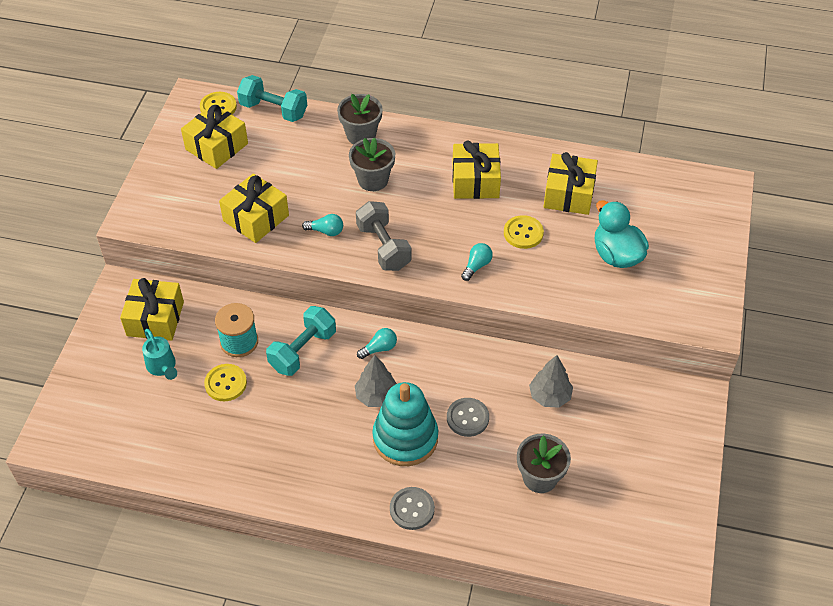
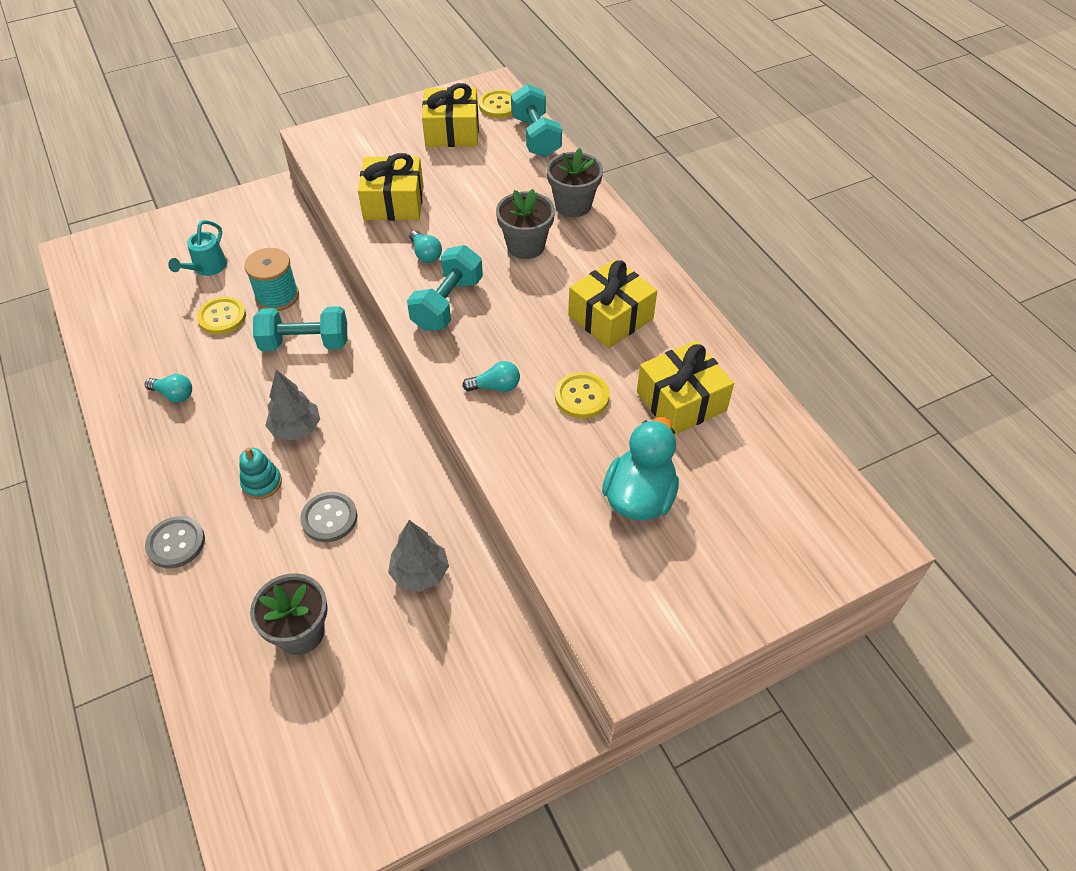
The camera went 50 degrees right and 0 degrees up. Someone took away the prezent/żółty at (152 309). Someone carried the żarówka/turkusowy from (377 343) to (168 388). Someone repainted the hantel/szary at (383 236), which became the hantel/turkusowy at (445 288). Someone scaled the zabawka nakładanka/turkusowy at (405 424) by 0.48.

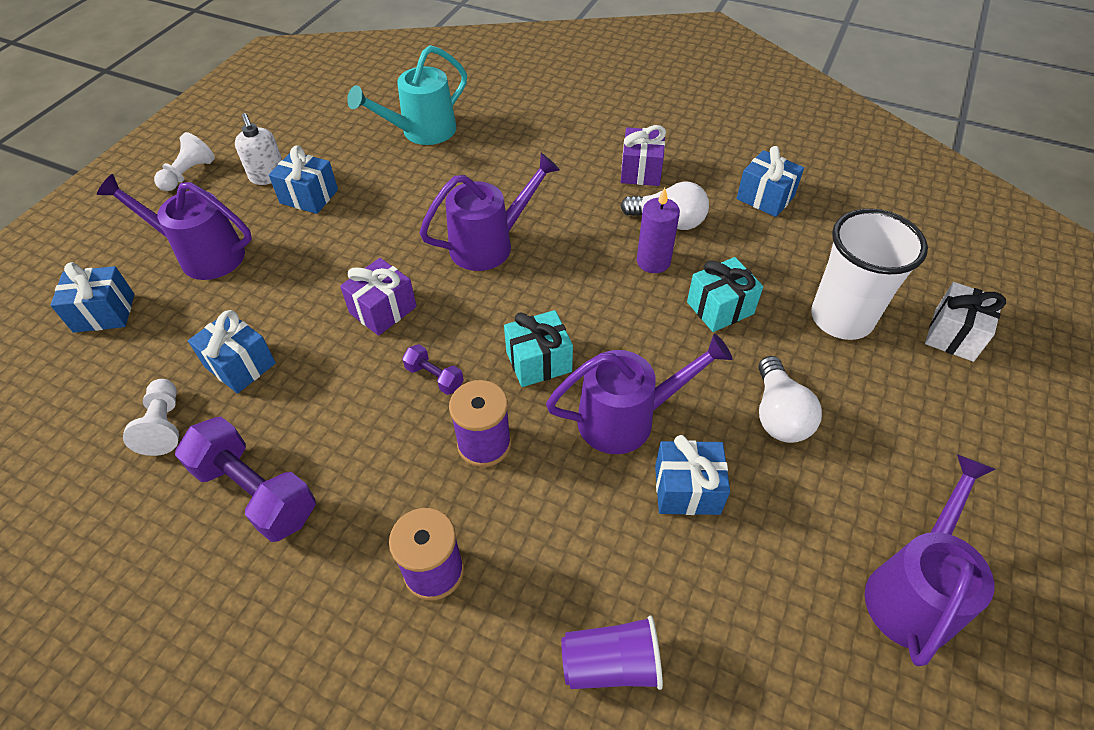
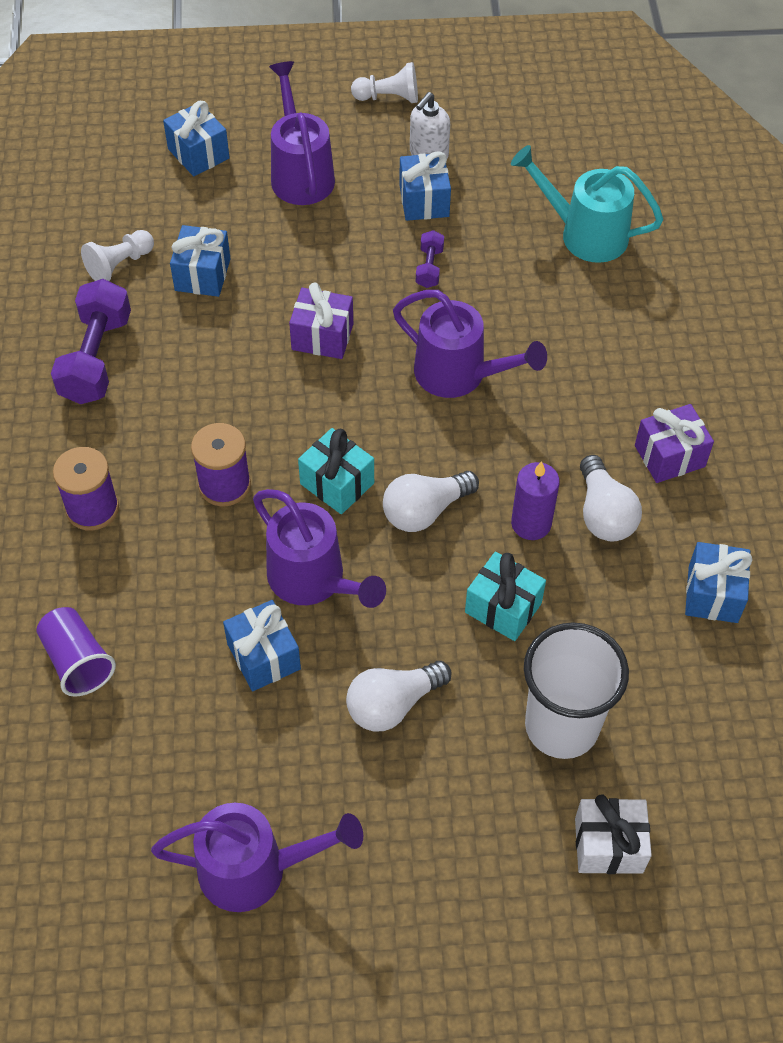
The camera went 60 degrees right and 5 degrees up. Someone put down the żarówka/biały at (431 501). Someone carried the hantel/fioletowy from (433 369) to (430 259).

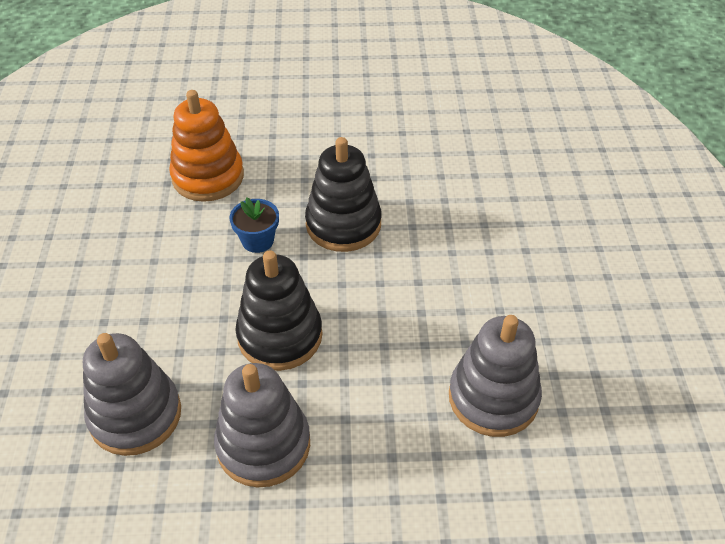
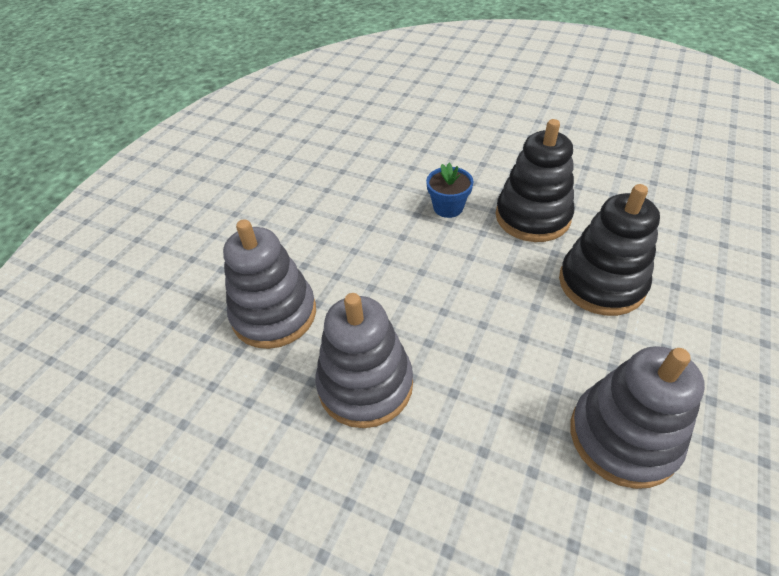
The camera went 30 degrees right and 0 degrees up. Someone took away the zabawka nakładanka/pomarańczowy at (206 146). Someone carried the zabawka nakładanka/czarny from (278 310) to (609 250).

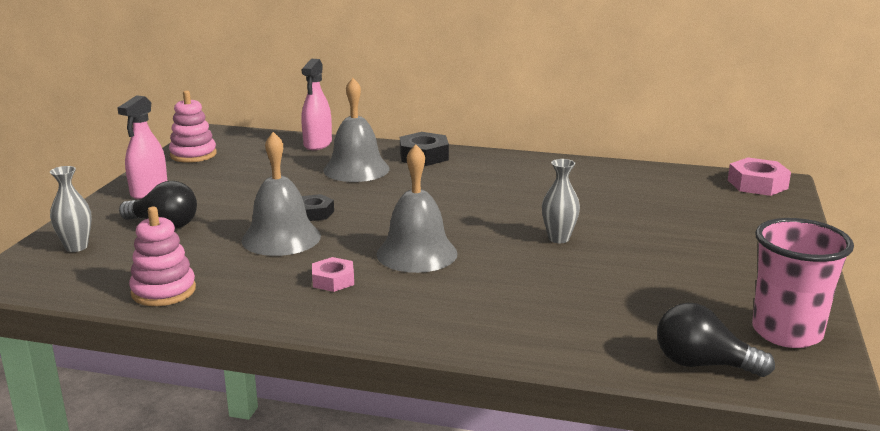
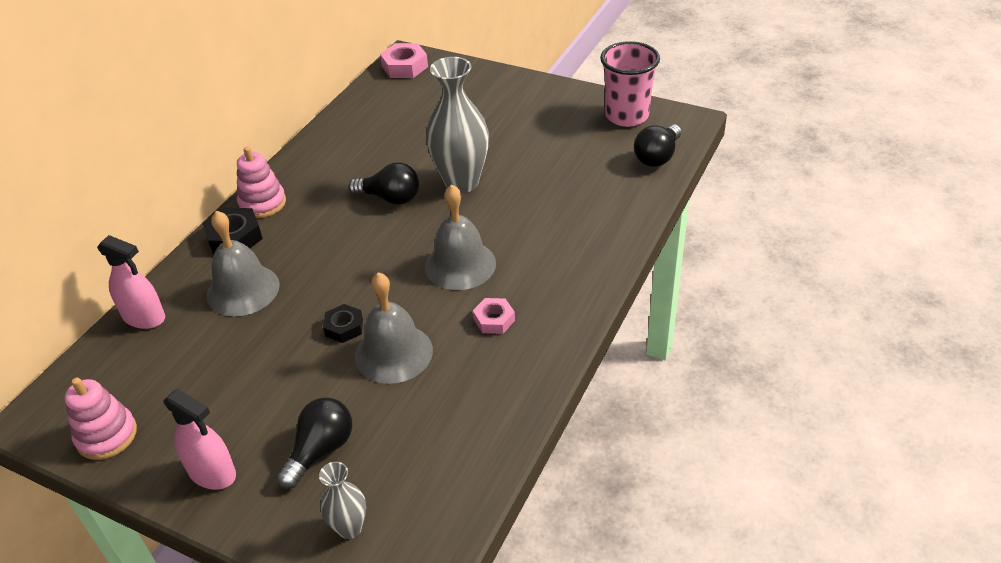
The camera went 75 degrees left and 20 degrees up. Someone put down the żarówka/czarny at (383 183). Someone carried the zabawka nakładanka/różowy from (162 256) to (261 182). Someone scaled the wazon/szary at (561 201) by 1.96.

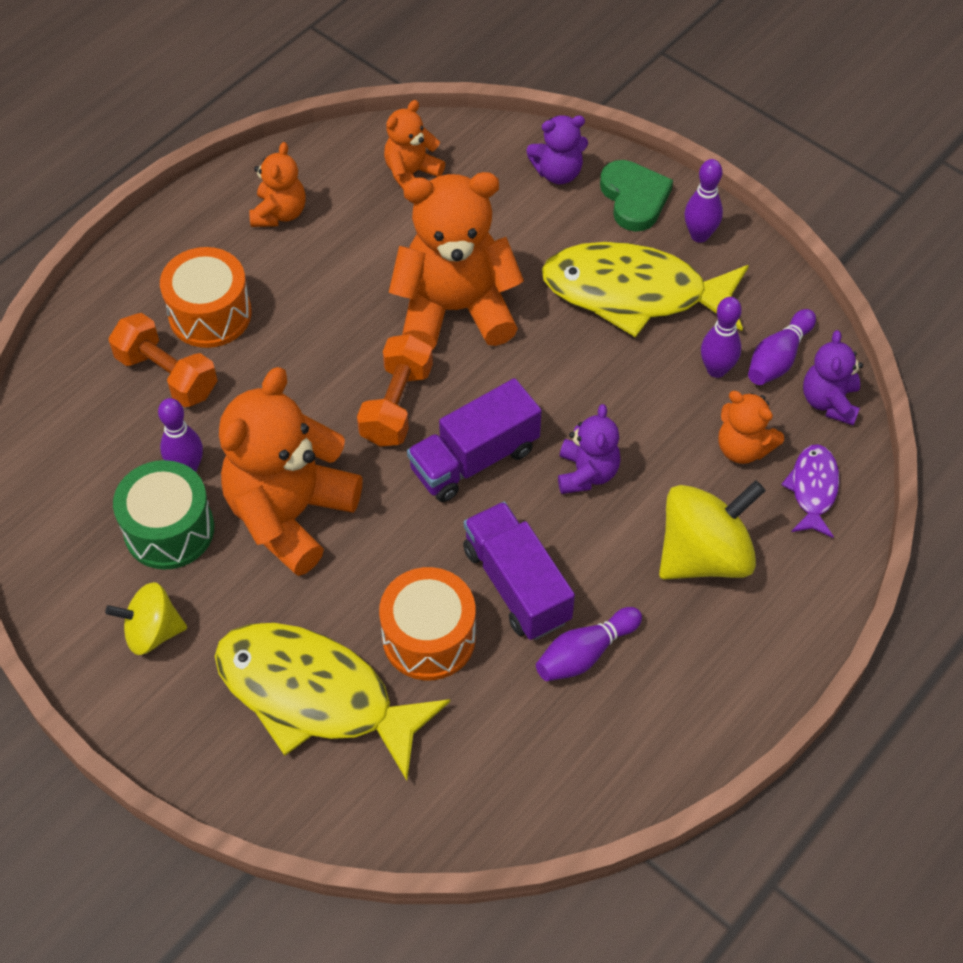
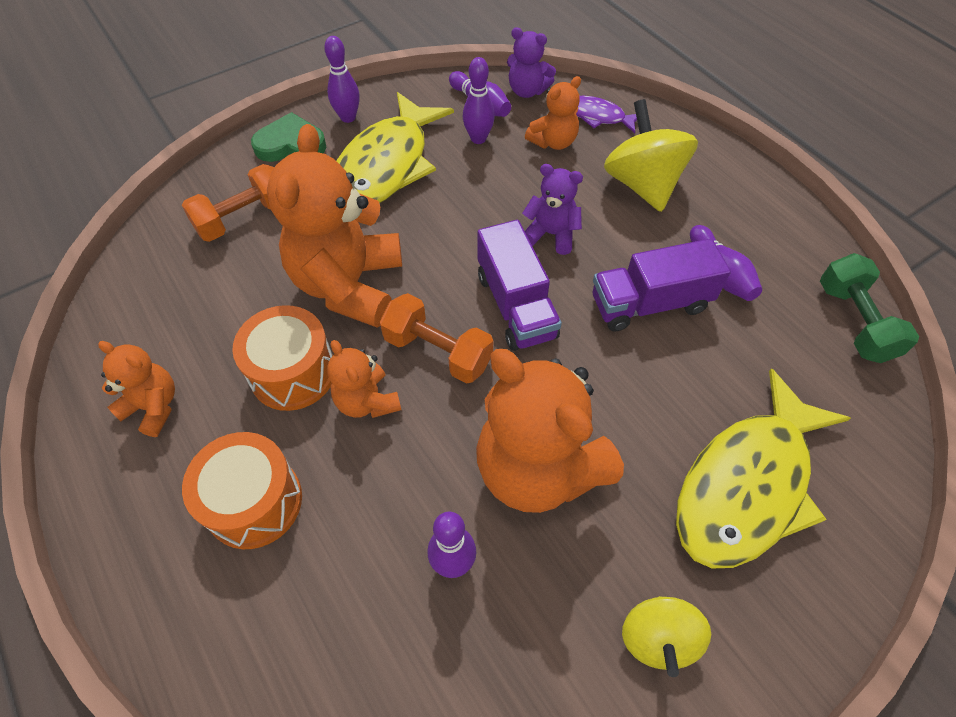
The camera went 75 degrees left and 0 degrees up. Someone took away the bęben/zielony at (163 515). Someone took away the miś/fioletowy at (557 149). Someone put down the hantel/zielony at (869 308). Someone carried the hantel/pomarańczowy from (163 360) to (228 203). Someone carried the bęben/pomarańczowy from (427 623) to (282 358). Someone carried the miś/pomarańczowy from (414 145) to (364 379).

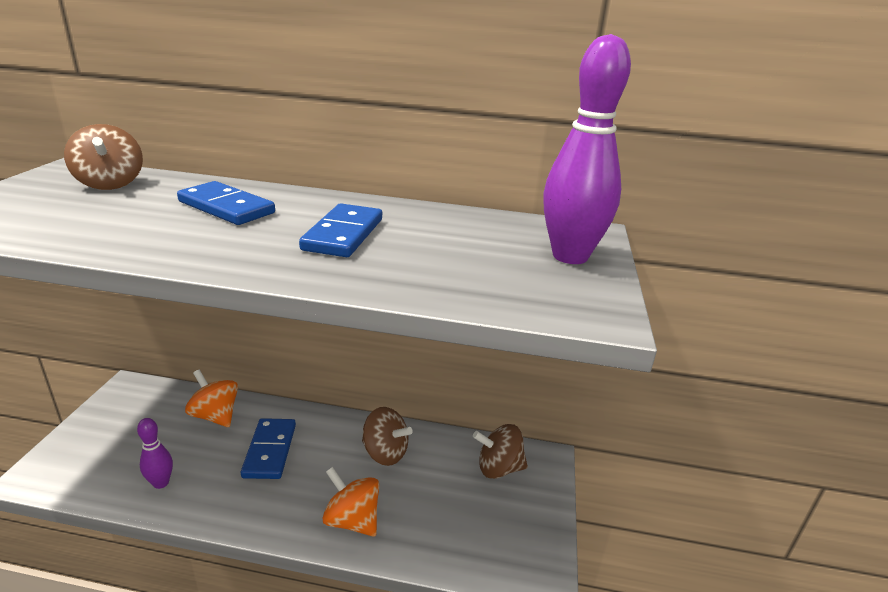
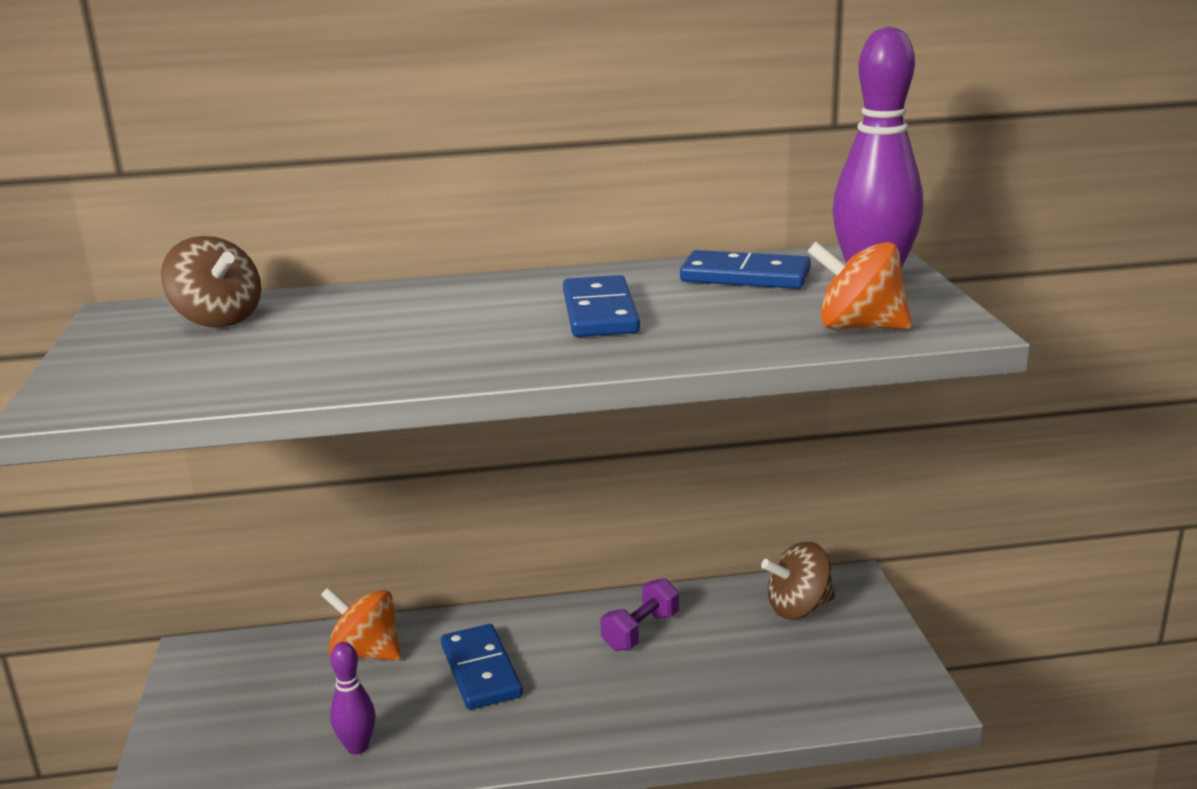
The camera went 15 degrees left and 5 degrees down. Someone carried the kostka domina/niebieski from (226 203) to (745 269). Someone carried the bączek/pomarańczowy from (350 502) to (859 285). Someone swapped the bączek/brązowy at (387 436) for the hantel/fioletowy at (639 614).

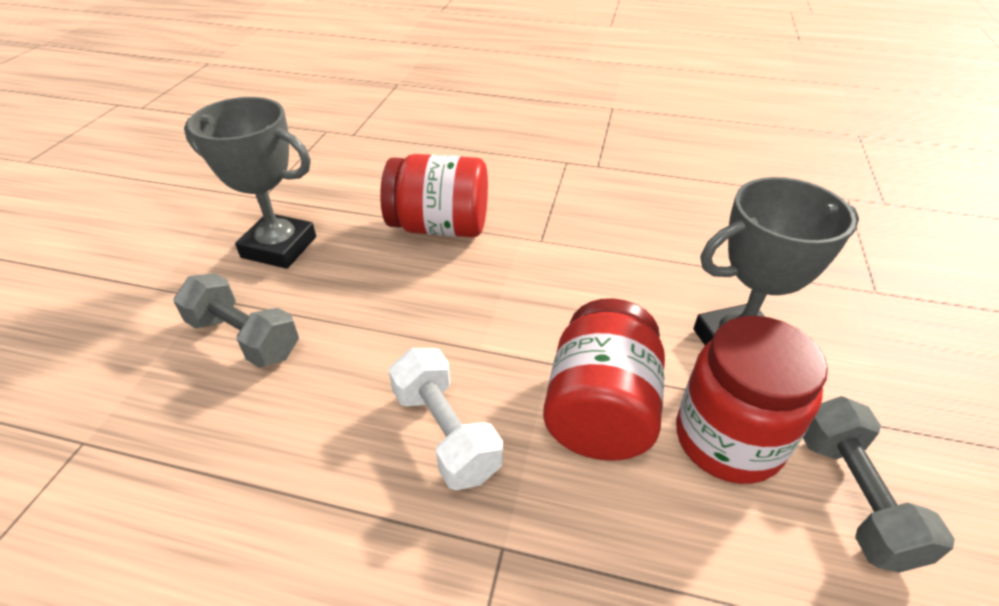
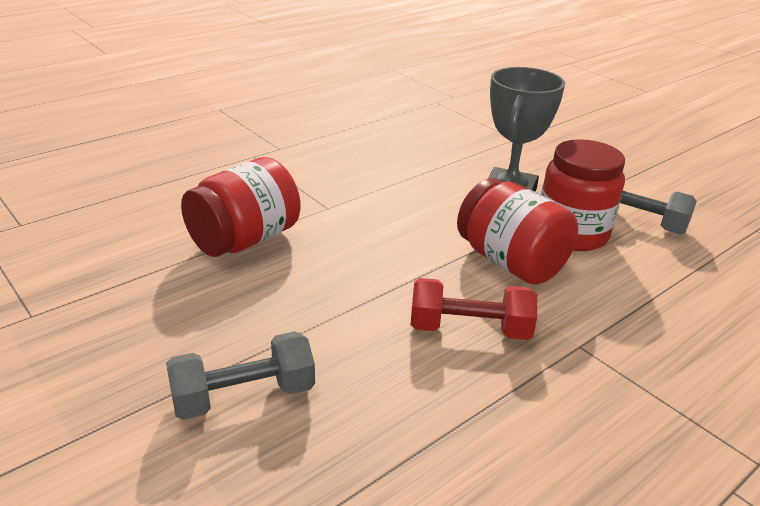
The camera went 55 degrees left and 10 degrees down. Someone took away the puchar/szary at (250 183). Someone repainted the hantel/biały at (445 419), which became the hantel/czerwony at (474 309).

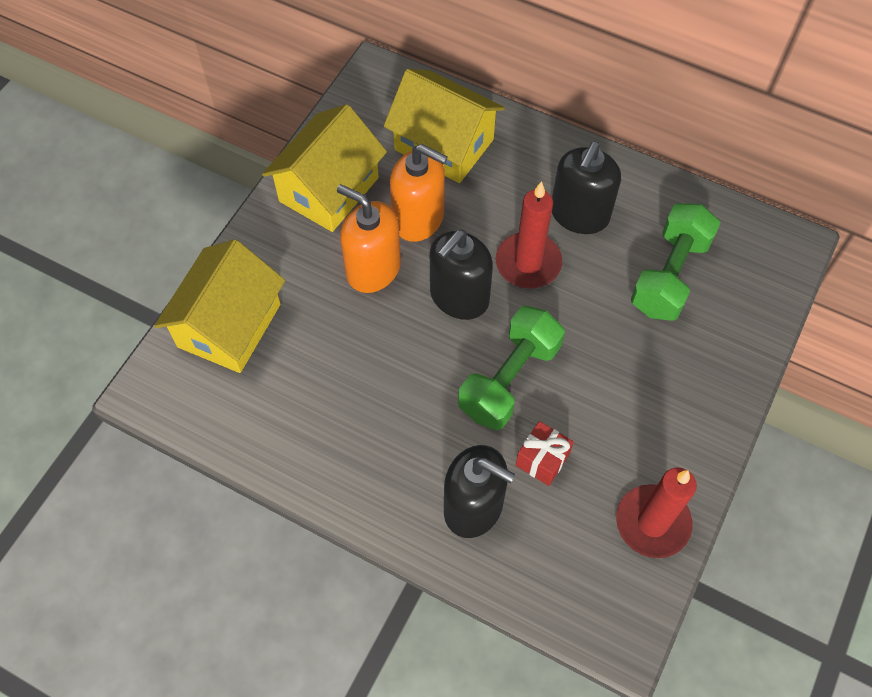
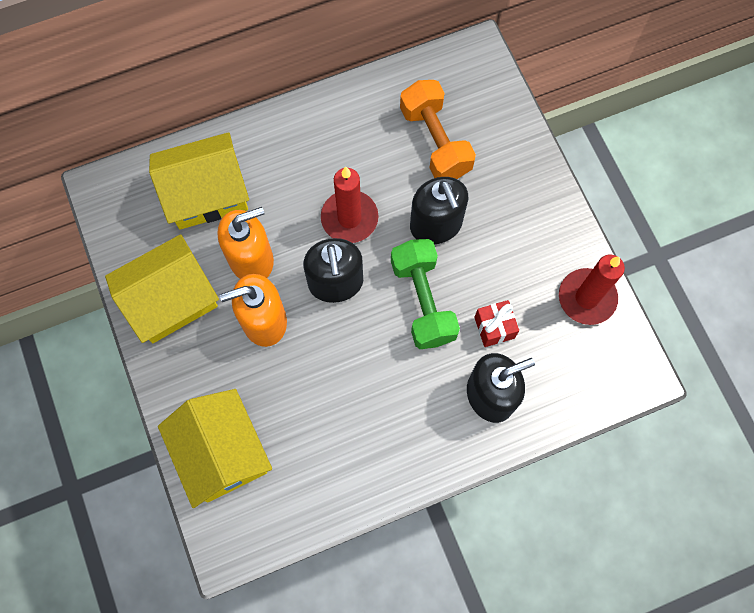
The camera went 50 degrees left and 10 degrees up. Someone carried the dozownik mydła/czarny from (586 188) to (439 210). Someone repainted the hantel/zielony at (675 262), which became the hantel/pomarańczowy at (438 129). Someone rotated the domek/żółty at (324 168) by 75 degrees clockwise.

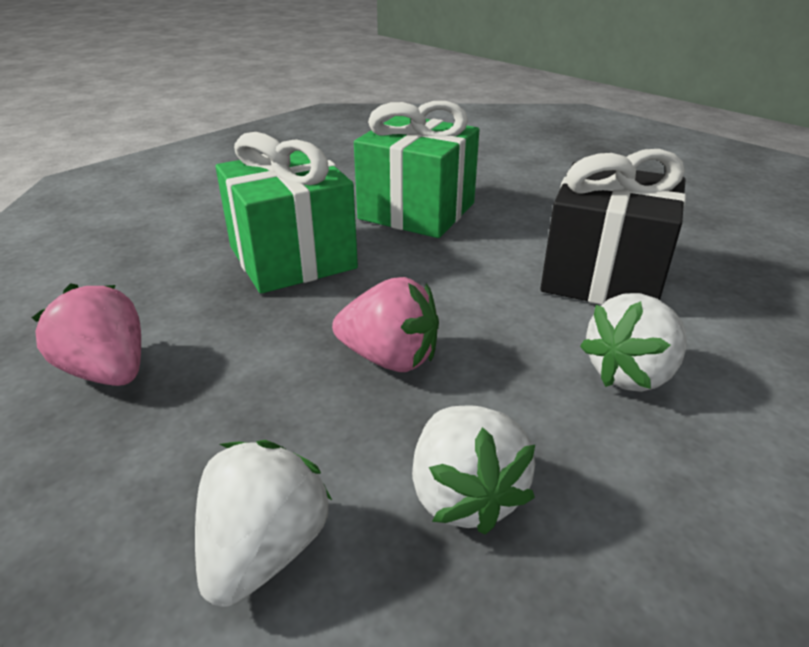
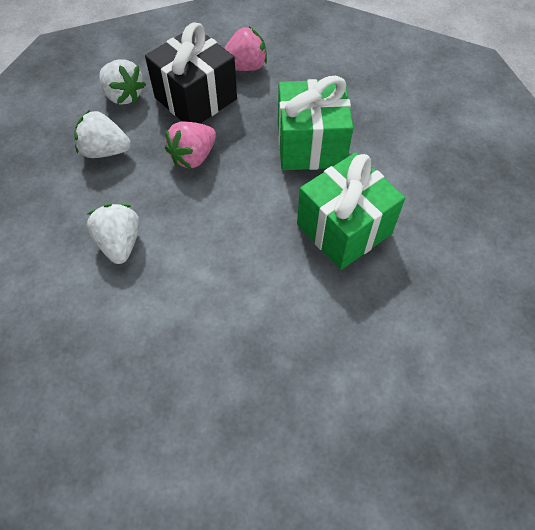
The camera went 115 degrees right and 25 degrees up. Someone carried the prezent/czarny from (613 227) to (191 73).

